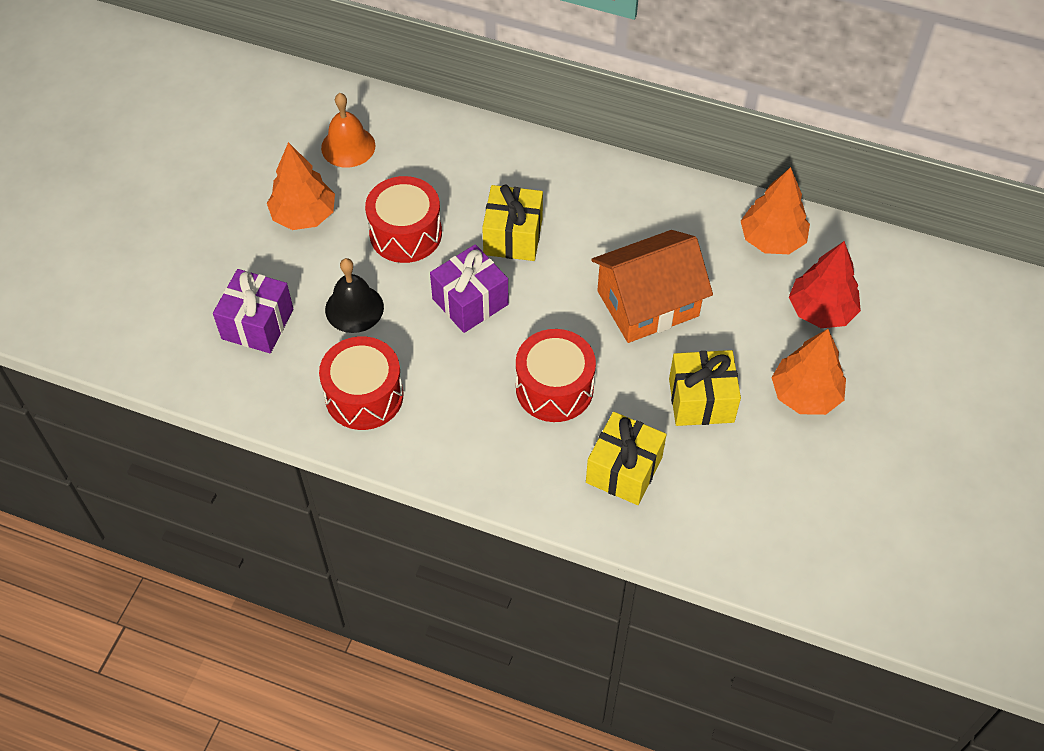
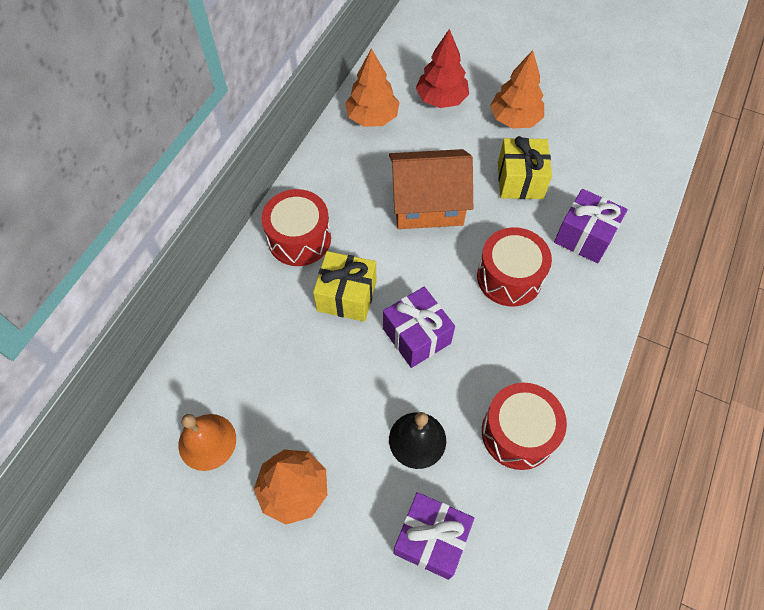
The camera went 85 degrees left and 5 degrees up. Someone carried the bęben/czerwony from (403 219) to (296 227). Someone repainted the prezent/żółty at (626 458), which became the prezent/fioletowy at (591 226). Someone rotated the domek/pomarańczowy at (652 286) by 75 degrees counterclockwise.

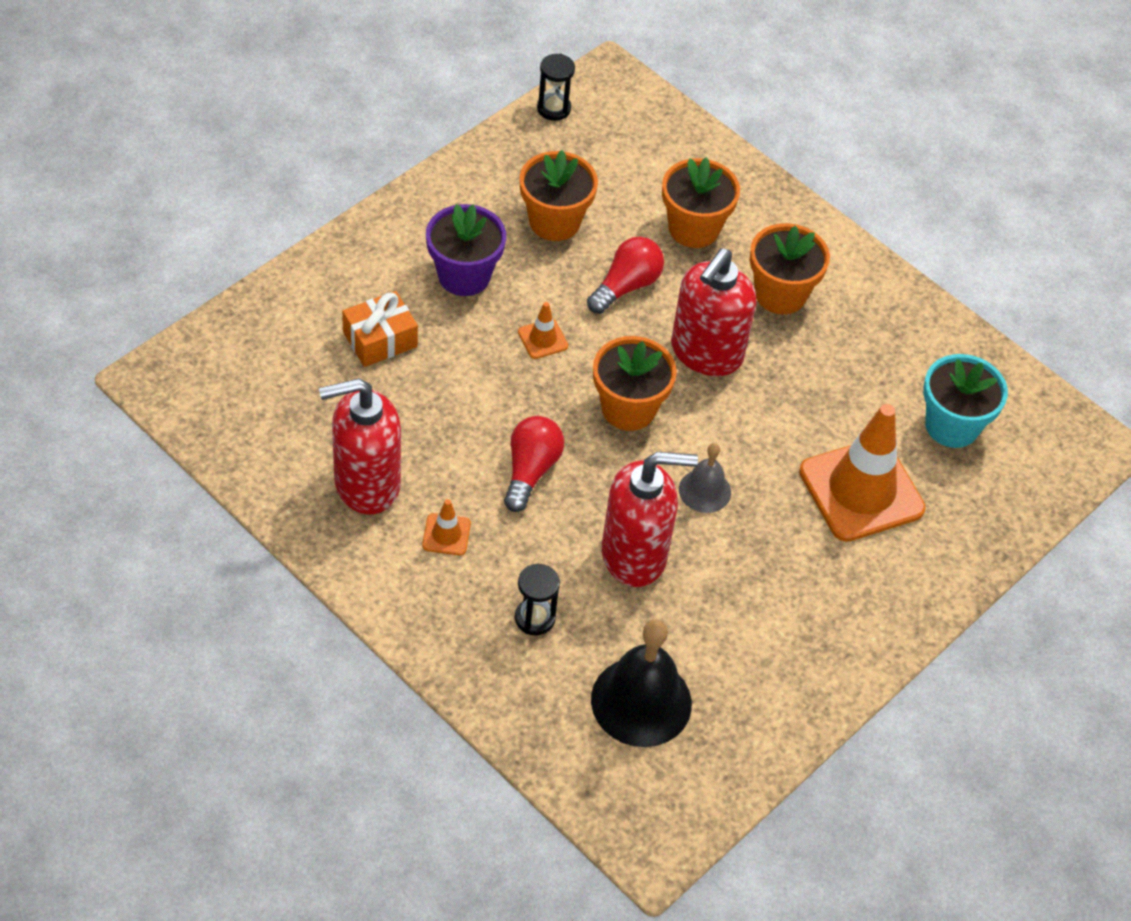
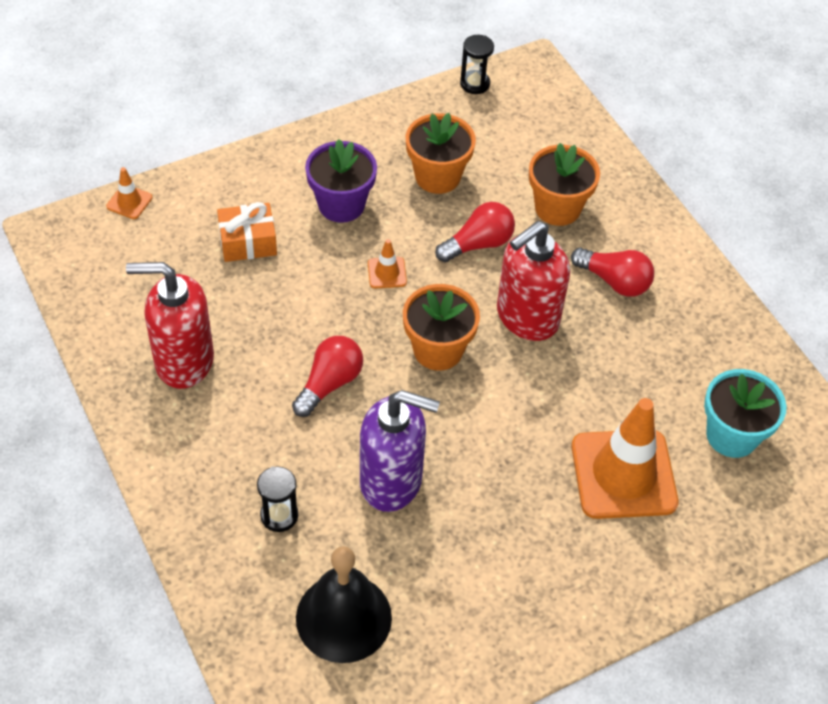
The camera went 20 degrees right and 0 degrees up. Someone took away the dzwonek/szary at (705 478). Someone carried the pachołek/pomarańczowy from (446 527) to (129 193). Someone swapped the doniczka/pomarańczowy at (790 268) for the żarówka/czerwony at (612 272). Someone repainted the dozownik mydła/czerwony at (650 519), which became the dozownik mydła/fioletowy at (400 451).

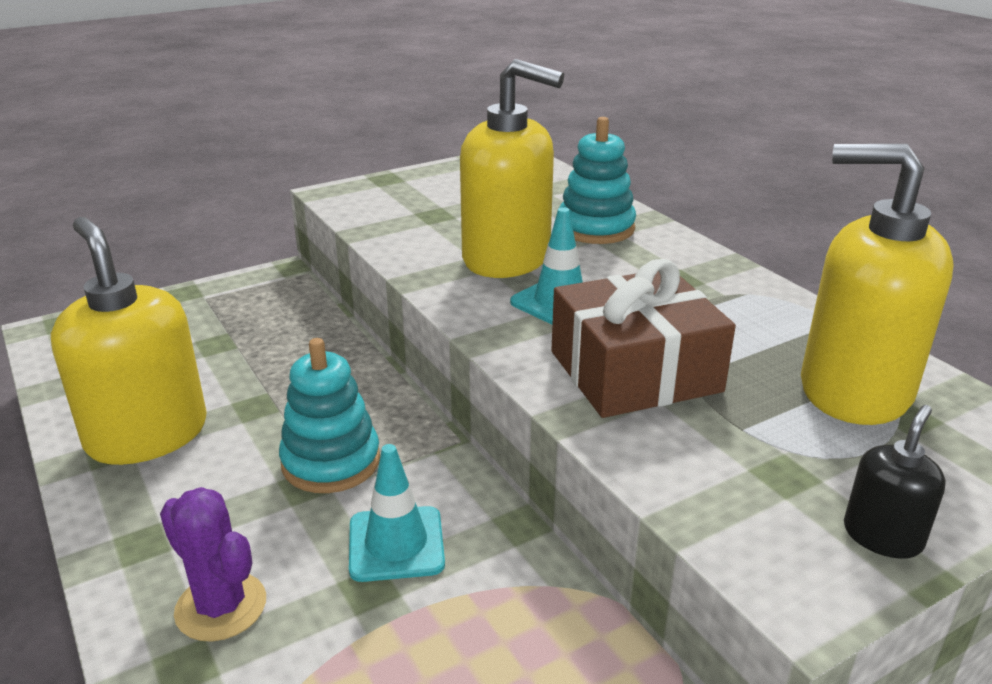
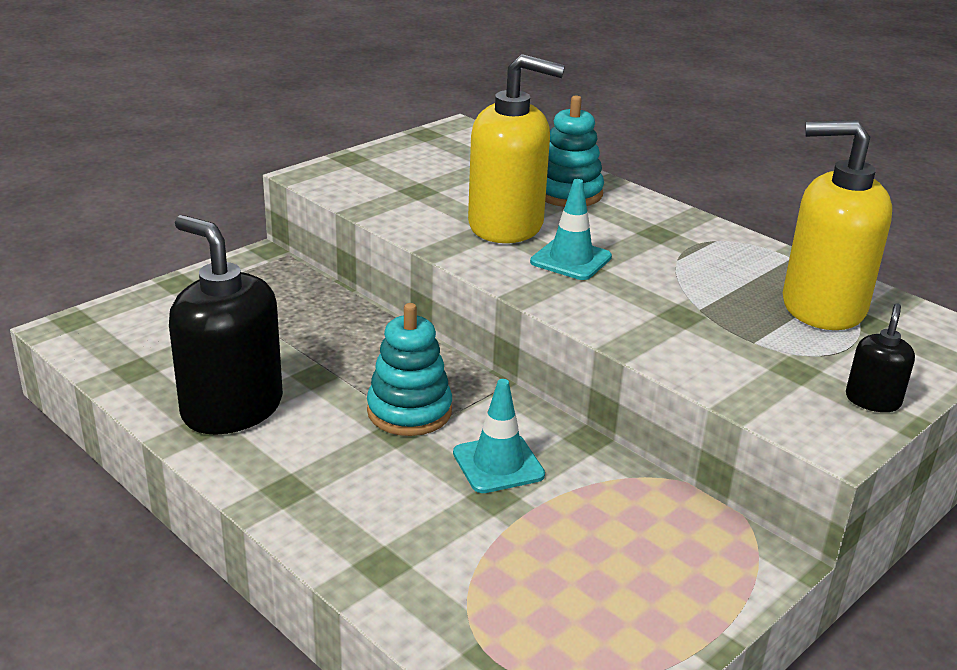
The camera went 15 degrees left and 0 degrees up. Someone took away the kaktus/fioletowy at (213 564). Someone took away the prezent/brązowy at (644 338). Someone repainted the dozownik mydła/żółty at (129 341), which became the dozownik mydła/czarny at (226 325).

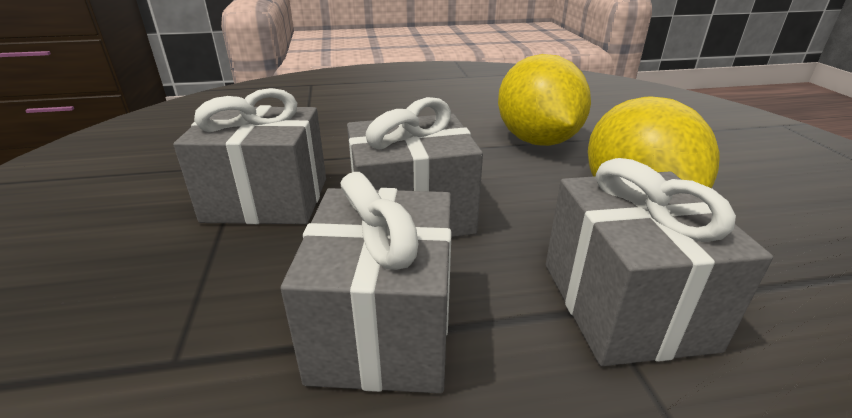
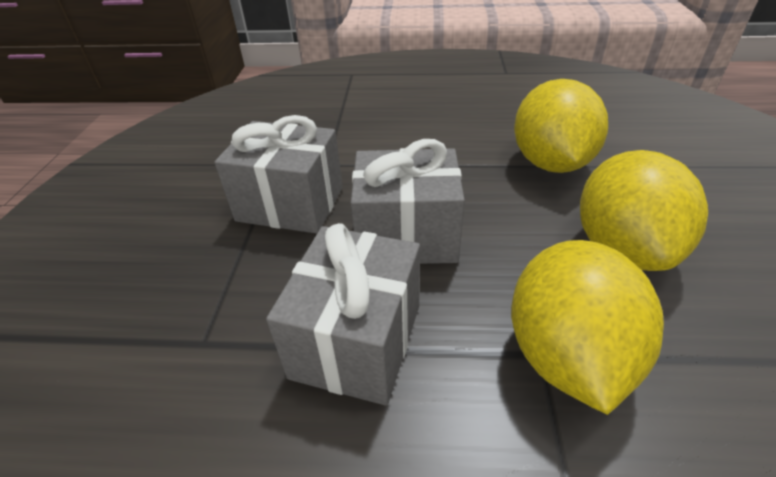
The camera went 15 degrees right and 10 degrees up. Someone swapped the prezent/szary at (659 262) for the cytryna/żółty at (587 327).

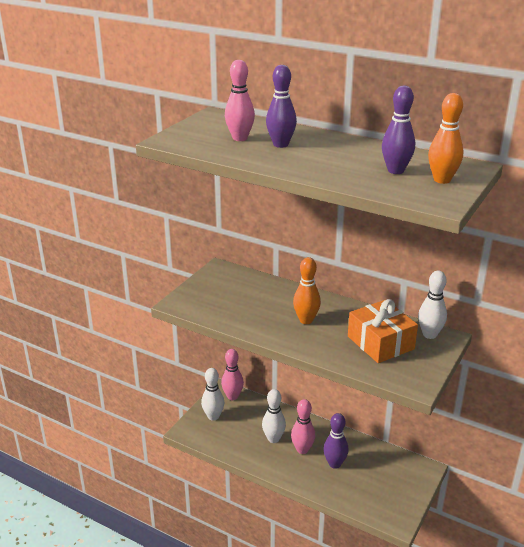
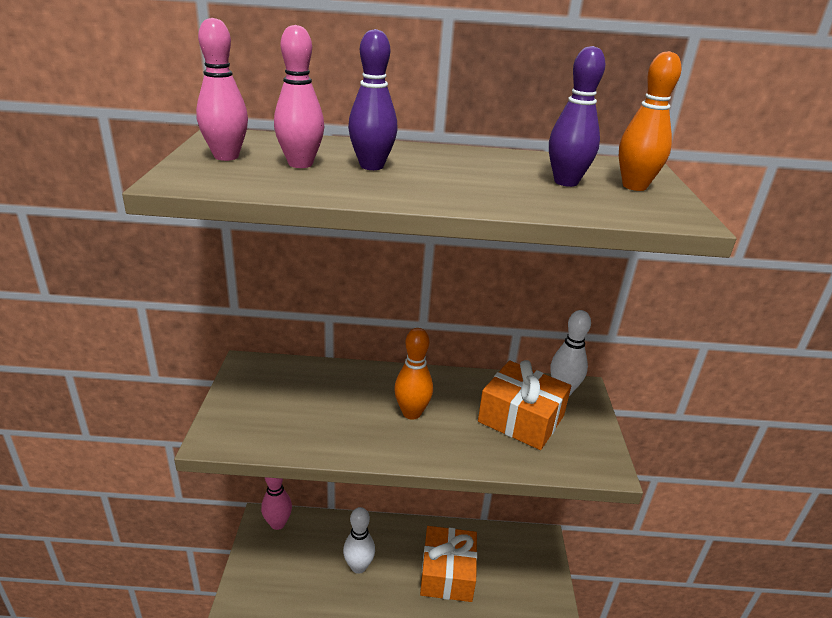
The camera went 30 degrees left and 0 degrees up. Someone took away the kręgiel/biały at (213 394). Someone carried the kręgiel/różowy from (303 426) to (222 89). Someone swapped the kręgiel/fioletowy at (336 441) for the prezent/pomarańczowy at (448 564).

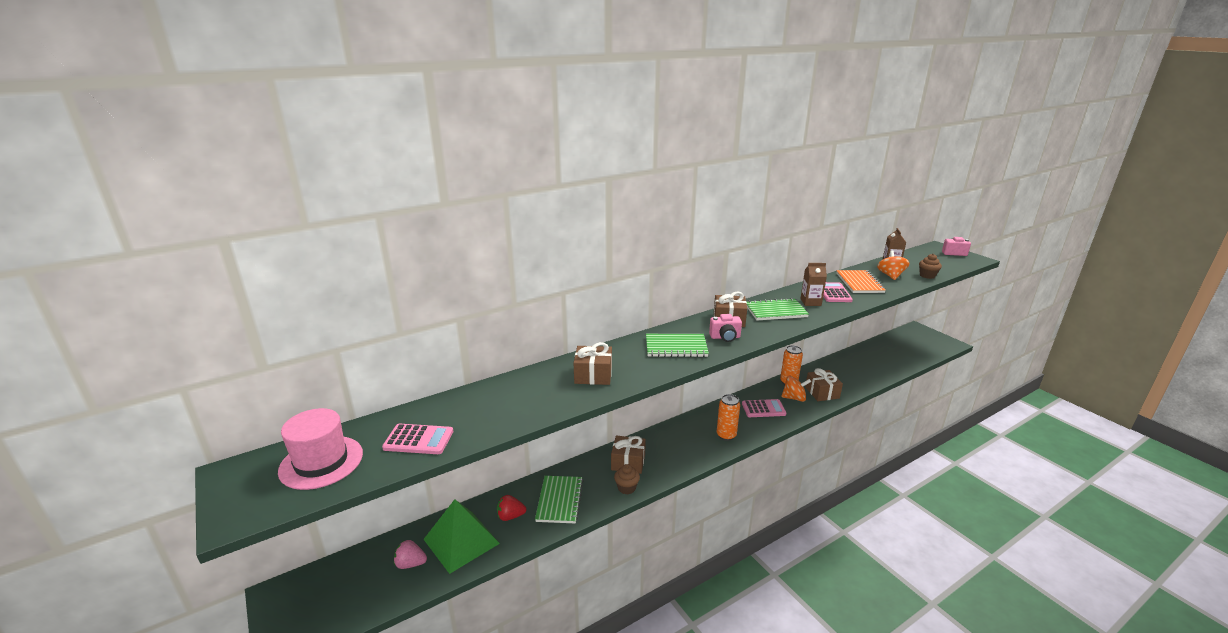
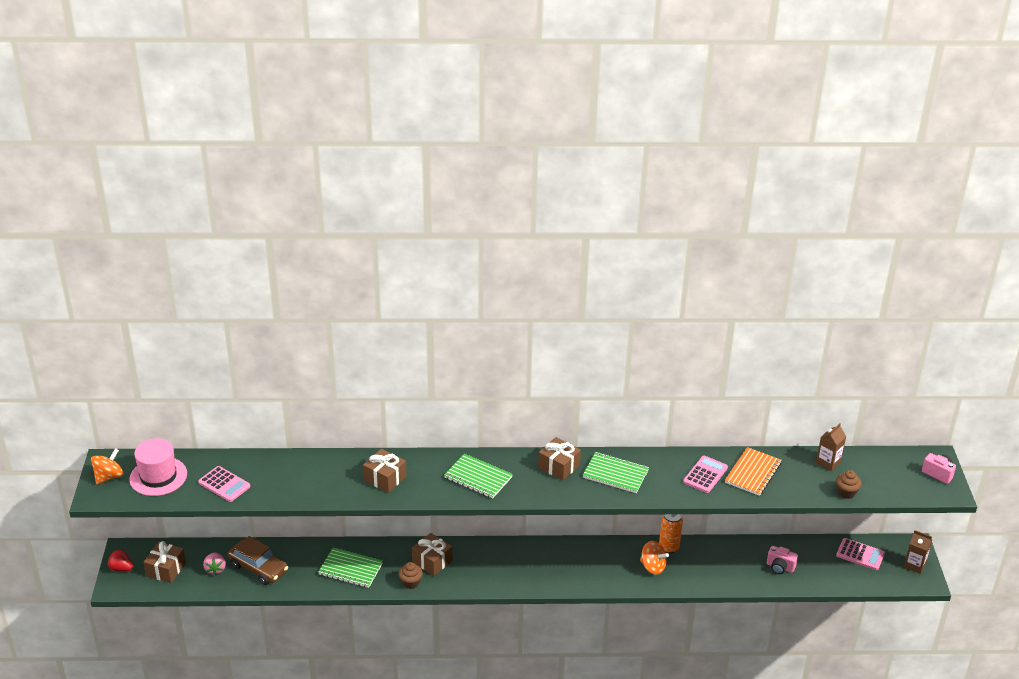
The camera went 30 degrees right and 10 degrees up. Someone took away the puszka/pomarańczowy at (728 417). Someone carried the truskawka/czerwony from (511 508) to (120 560). Someone carried the aparat fotograficzny/różowy from (725 328) to (782 560). Someone carried the kalkulator/różowy from (764 408) to (860 554). Someone carried the karton mleka/brązowy from (813 284) to (918 552). Someone carried the prezent/brązowy from (824 384) to (165 562). Someone carried the bączek/pomarańczowy from (893 265) to (107 466). Someone swapped the piramida/zielony at (461 536) for the samochód/brązowy at (258 560). Someone rotated the truskawka/różowy at (410 554) by 135 degrees counterclockwise. Someone rotated the zeszyt/zielony at (559 499) by 75 degrees clockwise.

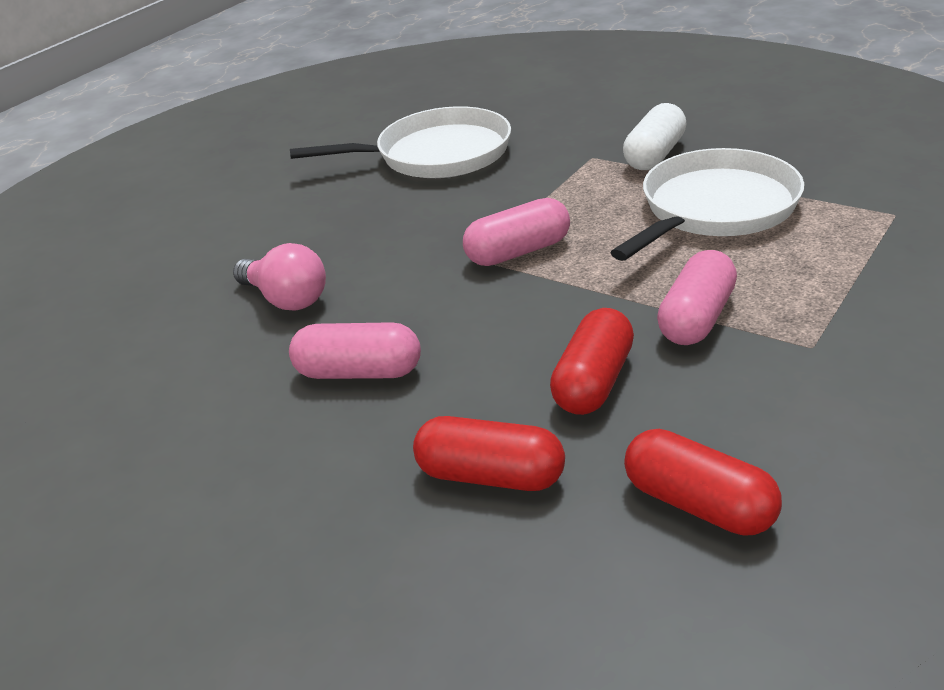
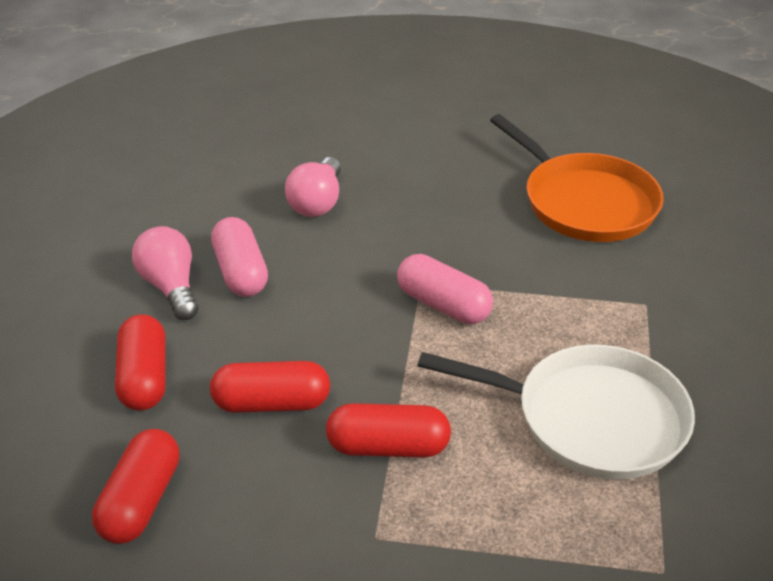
The camera went 60 degrees right and 5 degrees up. Someone took away the kapsułka/biały at (655 136). Someone put down the żarówka/różowy at (165 273). Someone repainted the patelnia/biały at (400 142), which became the patelnia/pomarańczowy at (577 178). Someone repainted the kapsułka/różowy at (697 297), which became the kapsułka/czerwony at (388 430).

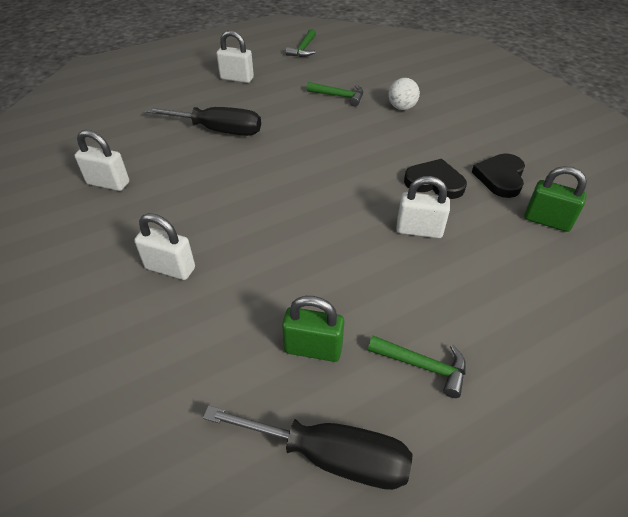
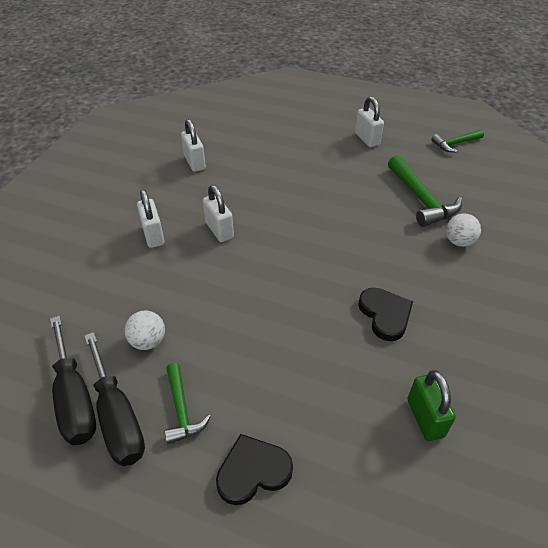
The camera went 50 degrees right and 0 degrees up. Someone carried the śrubokręt/czarny from (203 121) to (114 399). Someone carried the kłódka/biały from (423 207) to (218 213). Someone carried the serce/czarny from (498 175) to (254 469). Someone swapped the kłódka/zielony at (313 329) for the piłka/biały at (144 330). Someone scaled the młotek/zielony at (334 94) by 1.65.

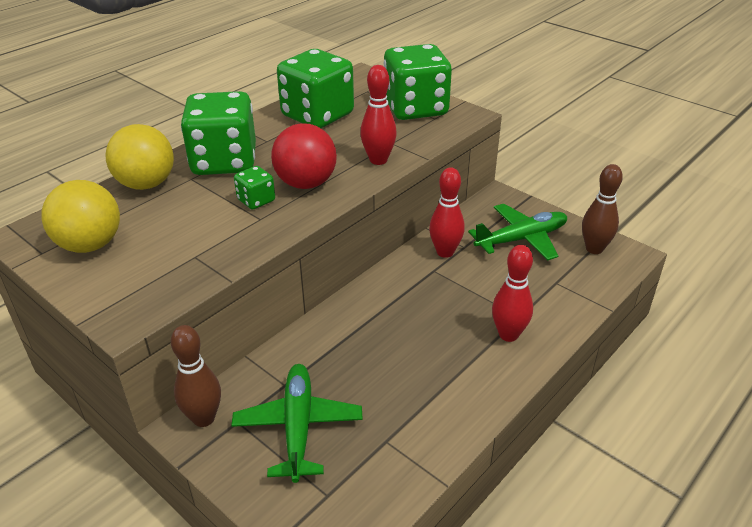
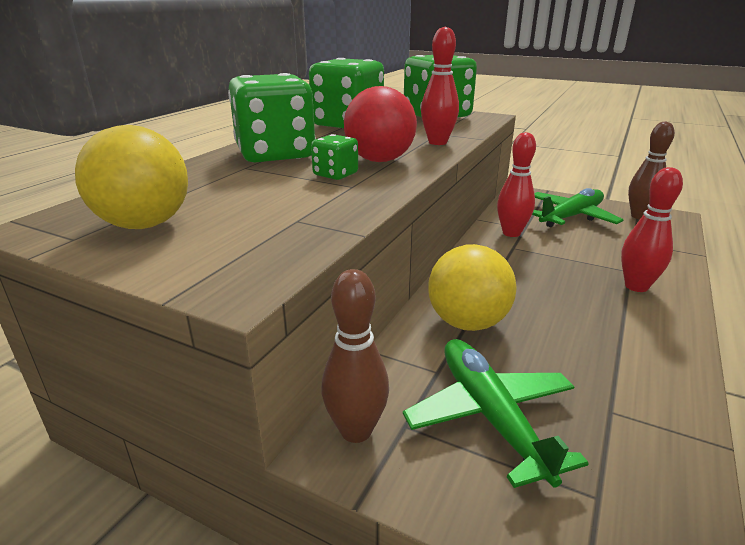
The camera went 15 degrees left and 10 degrees down. Someone carried the piłka/żółty from (139 157) to (472 287).

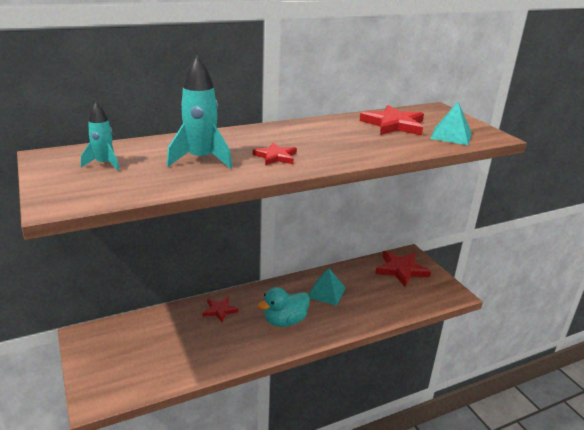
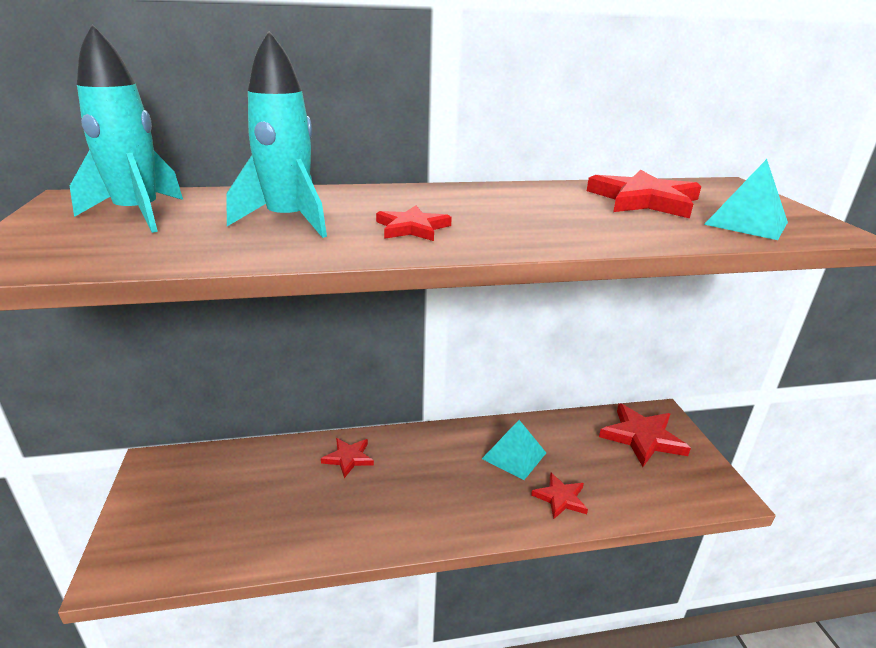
The camera went 15 degrees right and 0 degrees up. Someone took away the kaczka/turkusowy at (283 307). Someone put down the gwiazda/czerwony at (559 496). Someone scaled the rakieta/turkusowy at (100 136) by 1.65.

